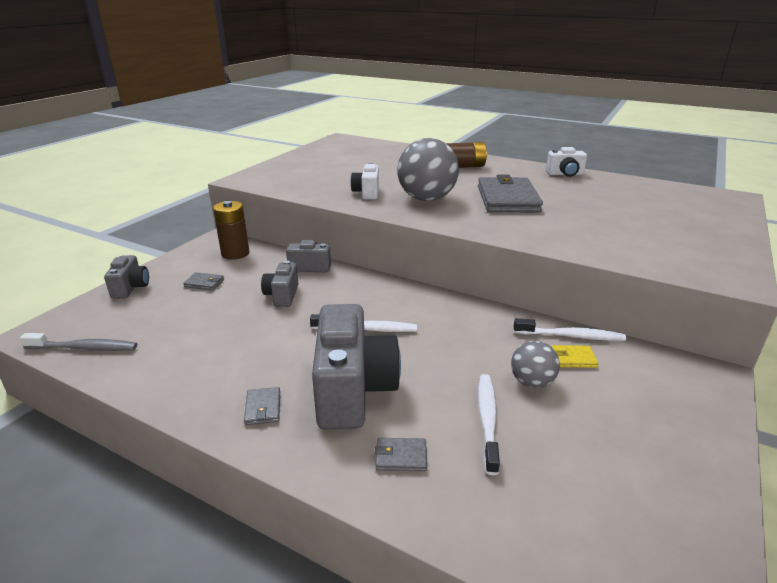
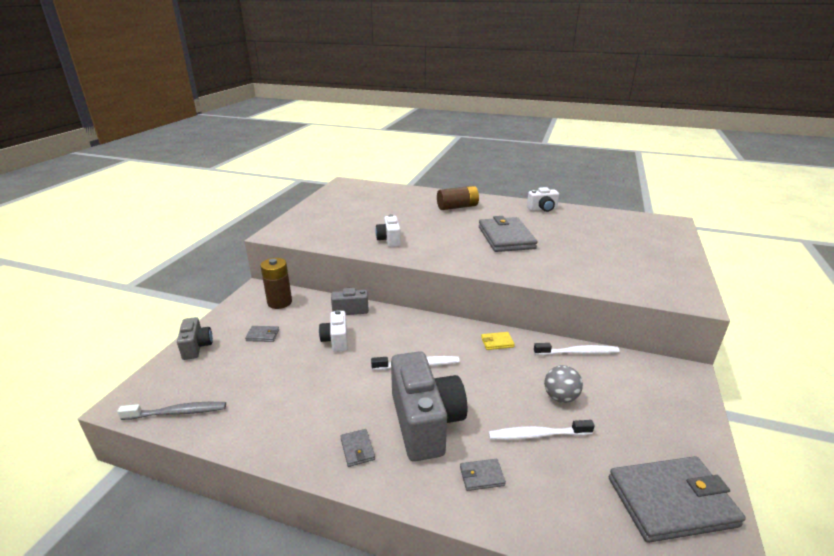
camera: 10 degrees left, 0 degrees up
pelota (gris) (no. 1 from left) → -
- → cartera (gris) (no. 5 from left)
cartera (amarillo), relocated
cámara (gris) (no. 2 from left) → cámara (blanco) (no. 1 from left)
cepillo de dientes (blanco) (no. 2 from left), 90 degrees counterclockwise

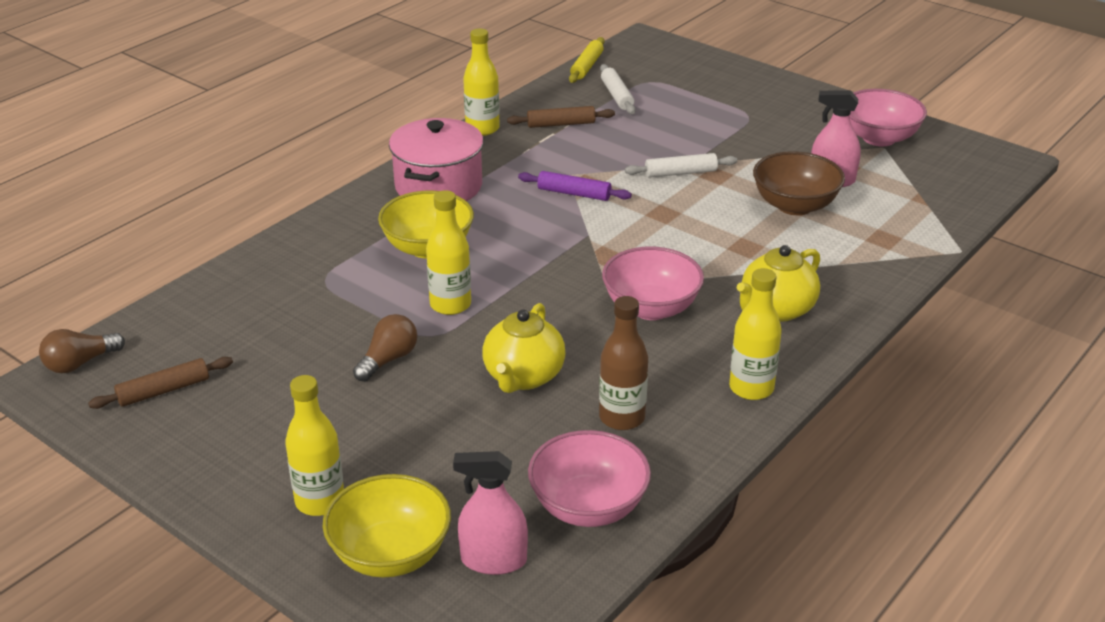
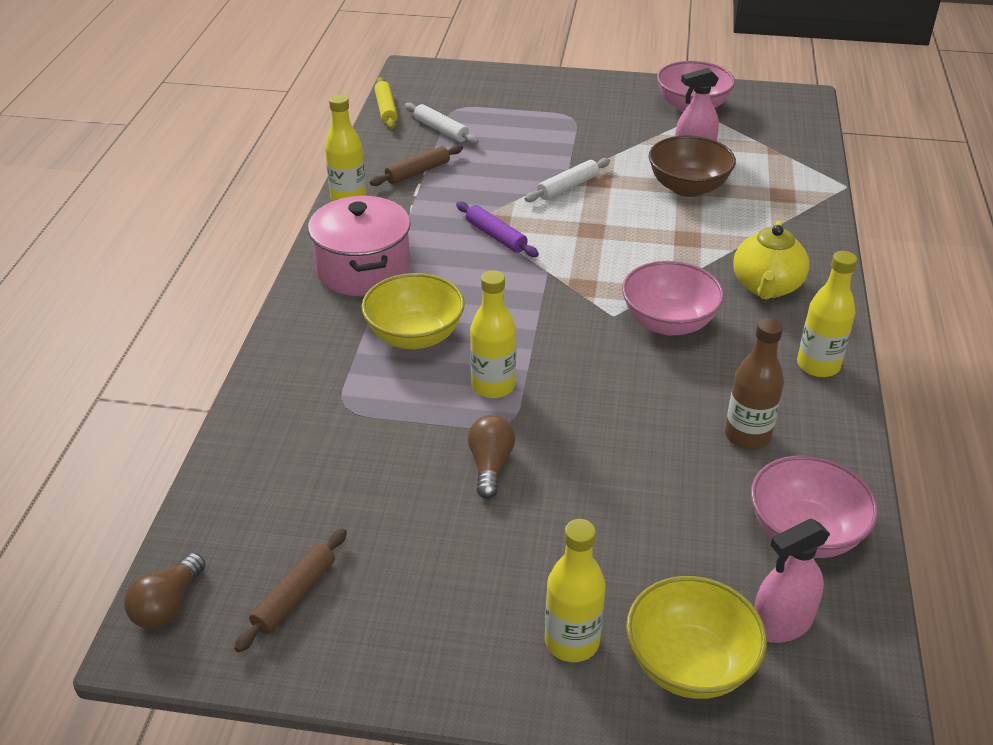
camera: 30 degrees left, 5 degrees up
tetera (amarillo) (no. 1 from left) → -
rodillo (morado), 60 degrees clockwise

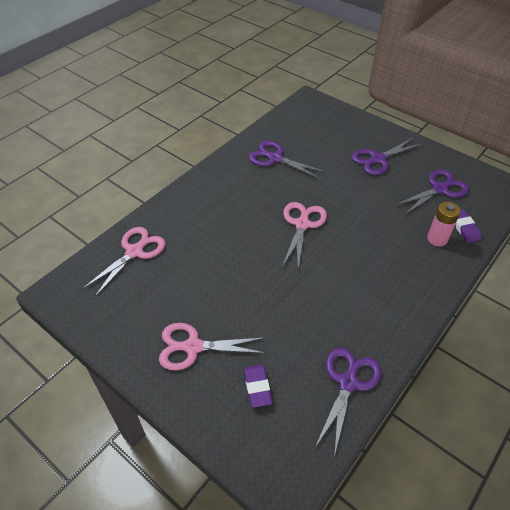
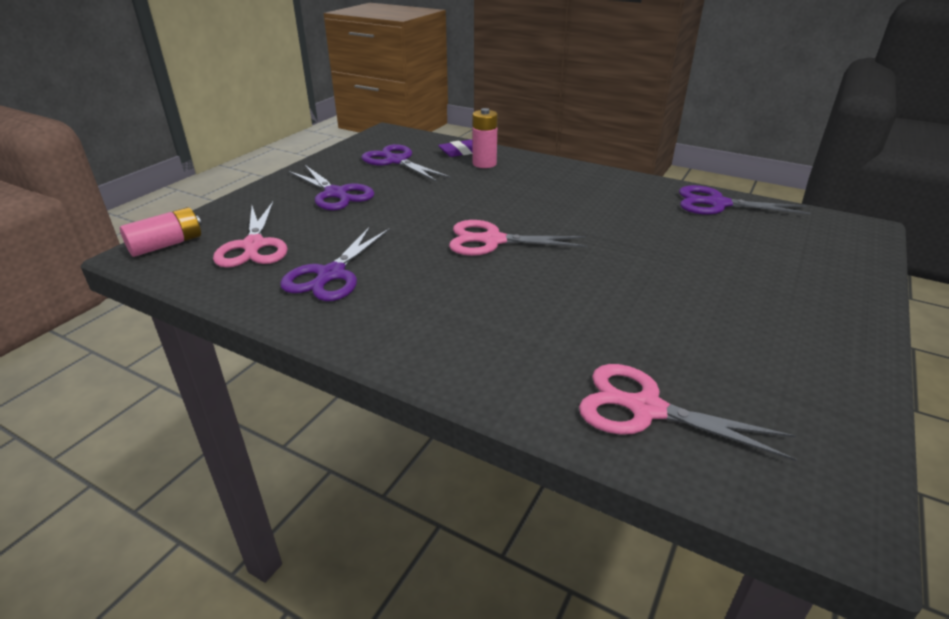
camera: 100 degrees left, 15 degrees down
goma de borrar (morado) (no. 1 from left) → -
- → pila (rosa) (no. 1 from left)
tijeras (rosa) (no. 2 from left in the first image) → tijeras (rosa) (no. 1 from left), relocated

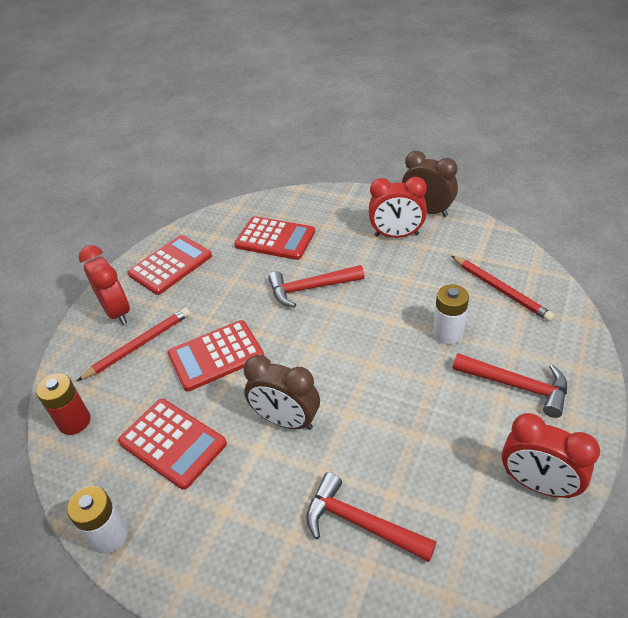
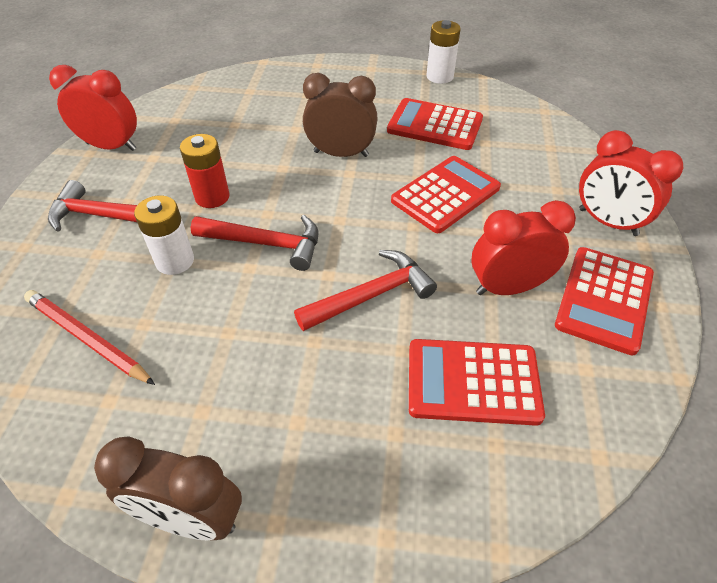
camera: 160 degrees right, 5 degrees up
lápiz (rojo) (no. 1 from left) → -
pila (rojo), relocated
martillo (rojo) (no. 2 from left), relocated
despertador (rojo) (no. 2 from left), relocated

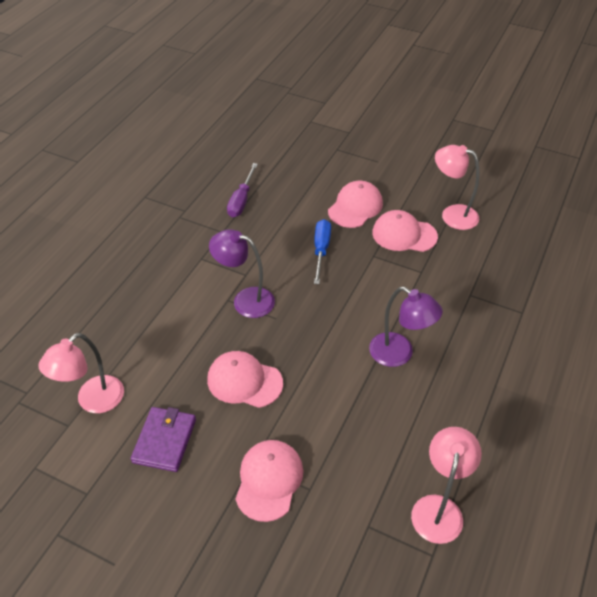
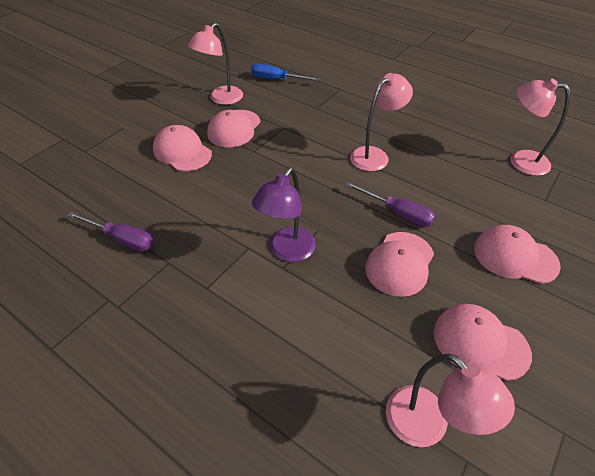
camera: 80 degrees left, 0 degrees up
- → destornillador (morado) (no. 2 from left)
destornillador (azul), relocated
cartera (morado) → gorra (rosa) (no. 4 from left)
lámpara (morado) (no. 2 from left) → lámpara (rosa) (no. 2 from left)

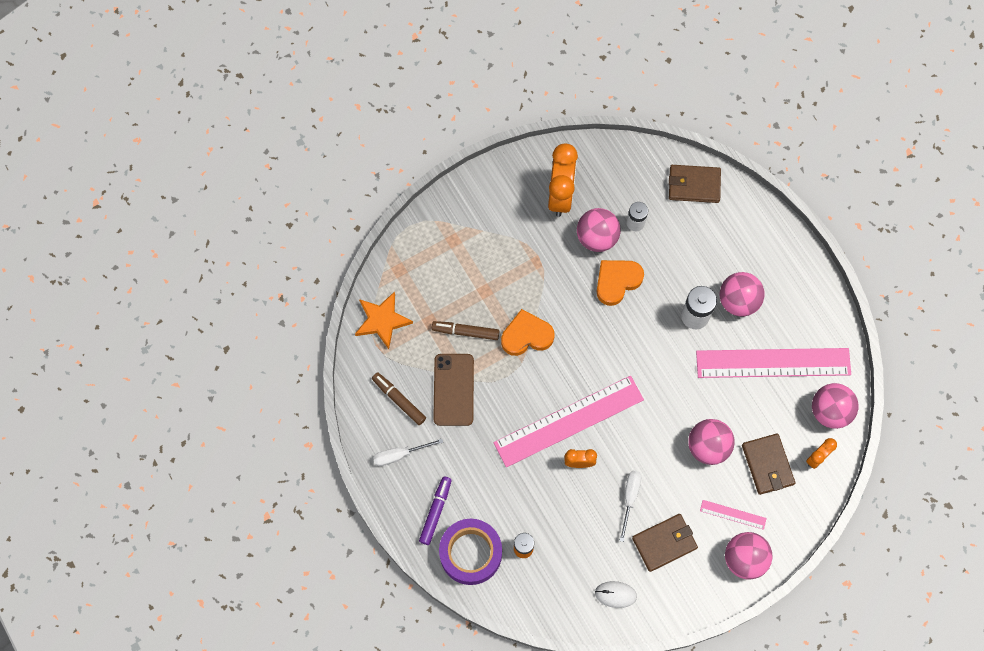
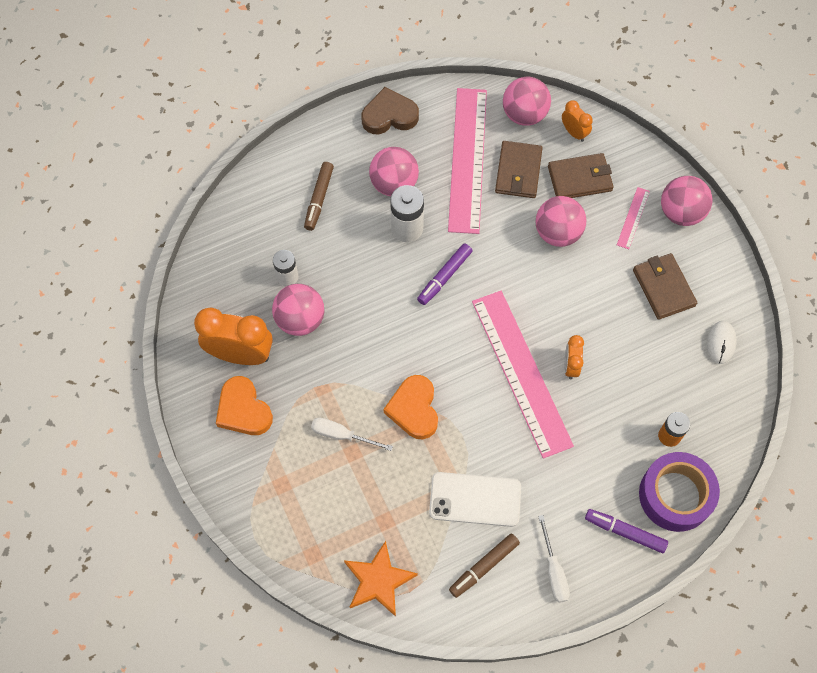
camera: 85 degrees left, 5 degrees down
- → corazón (marrón)
- → rotulador (morado) (no. 1 from left)
rotulador (marrón) (no. 2 from left in the first image) → rotulador (marrón) (no. 1 from left), relocated
corazón (naranja) (no. 2 from left in the first image) → corazón (naranja) (no. 1 from left), relocated
destornillador (blanco) (no. 2 from left in the first image) → destornillador (blanco) (no. 1 from left), relocated
cartera (marrón) (no. 2 from left in the first image) → cartera (marrón) (no. 1 from left), relocated
móvil (marrón) → móvil (blanco)

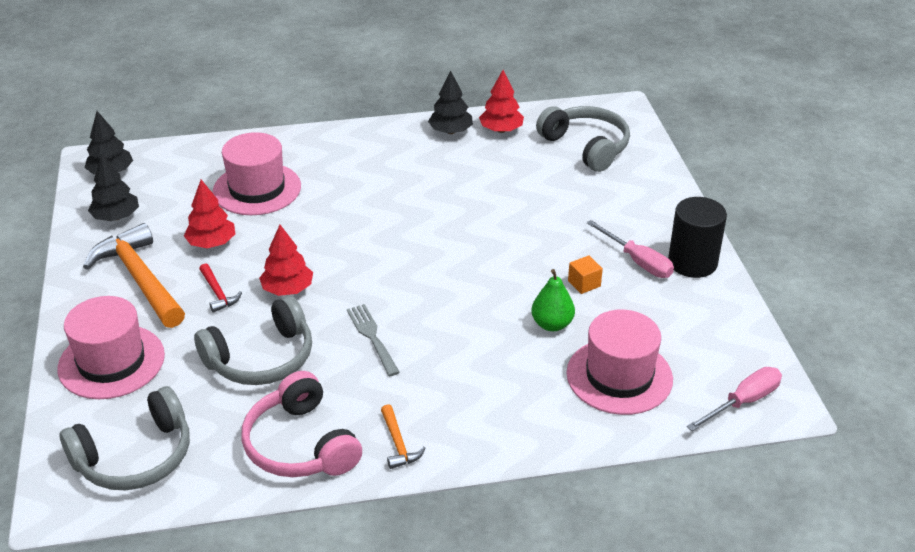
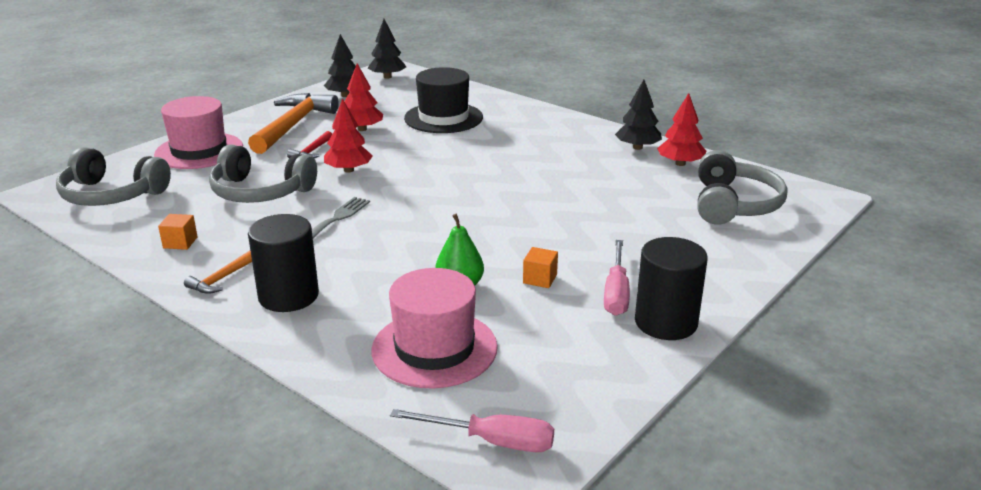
camera: 50 degrees right, 10 degrees down
- → cilindro (negro) (no. 1 from left)
auriculares (rosa) → cubo (naranja) (no. 1 from left)
sombrero (rosa) (no. 2 from left) → sombrero (negro)

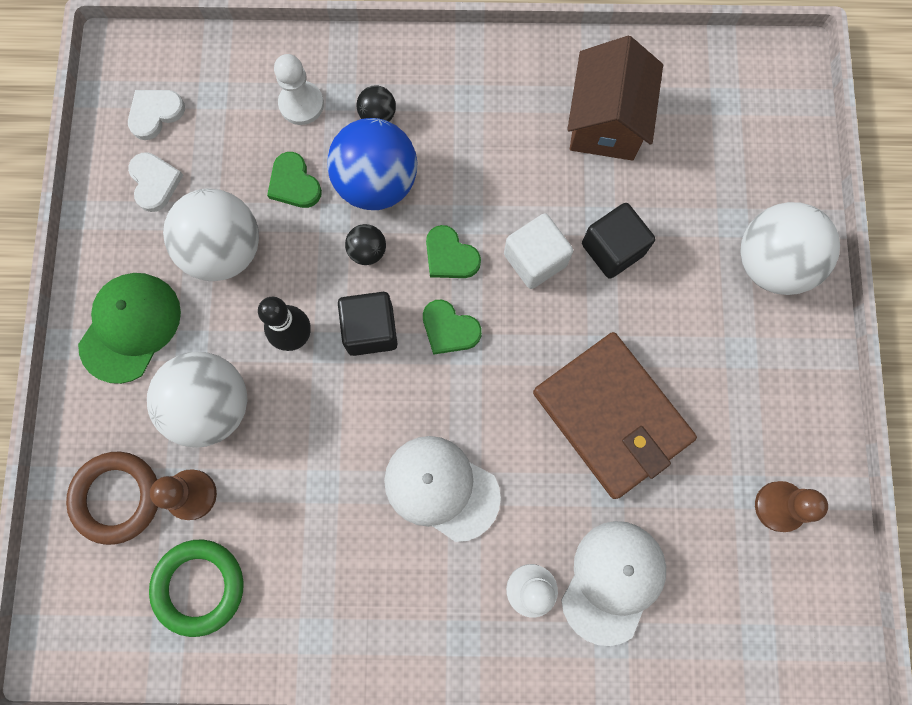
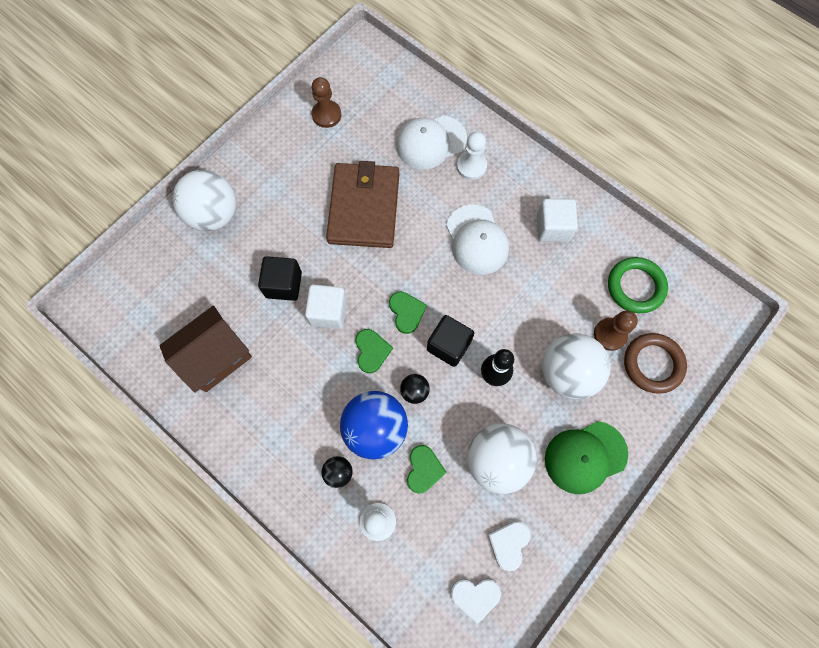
camera: 140 degrees left, 5 degrees down
- → cubo (blanco) (no. 2 from left)

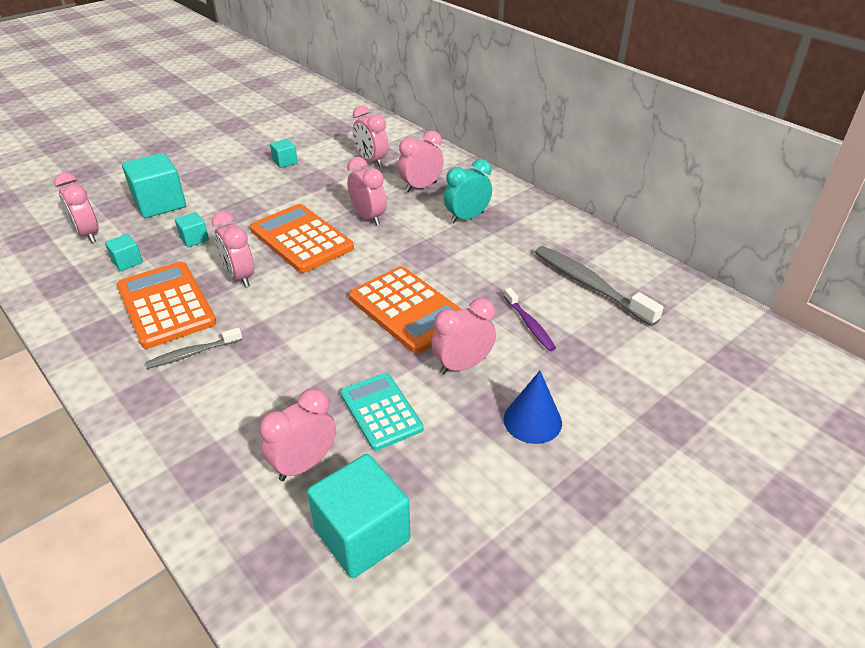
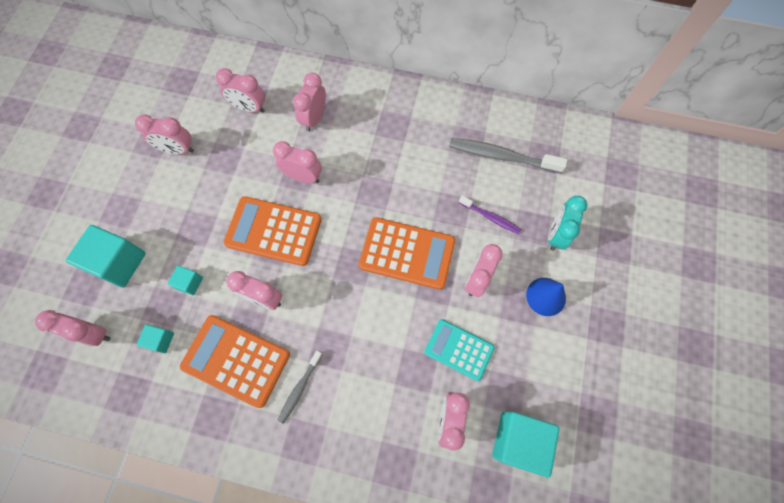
camera: 35 degrees left, 30 degrees up
despertador (turquesa), relocated
cubo (turquesa) (no. 4 from left) → despertador (rosa) (no. 2 from left)

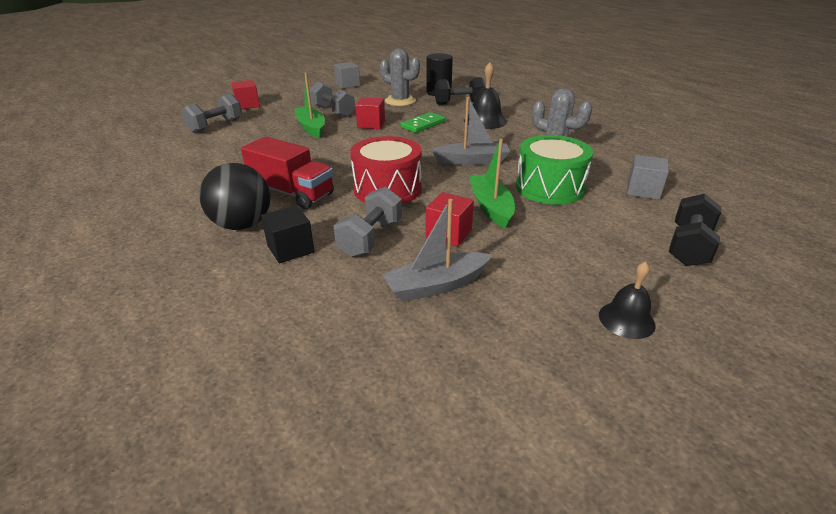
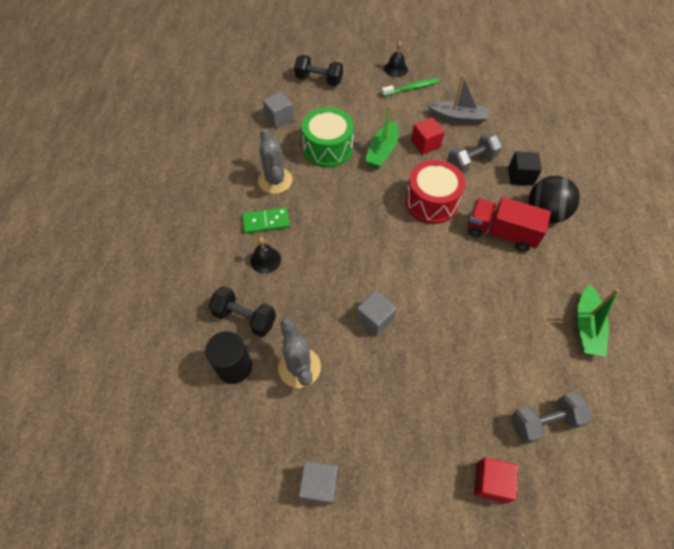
camera: 145 degrees left, 25 degrees up
mancuerna (gris) (no. 2 from left) → -
barco (gris) (no. 2 from left) → -
- → cepillo de dientes (verde)
barco (verde) (no. 1 from left in the first image) → barco (verde) (no. 2 from left), relocated
ficha de dominó (verde), relocated
cubo (rojo) (no. 2 from left) → cubo (gris) (no. 3 from left)
camión (rojo), 45 degrees counterclockwise
mancuerna (negro) (no. 2 from left), 45 degrees clockwise
campana (negro) (no. 1 from left), x0.66

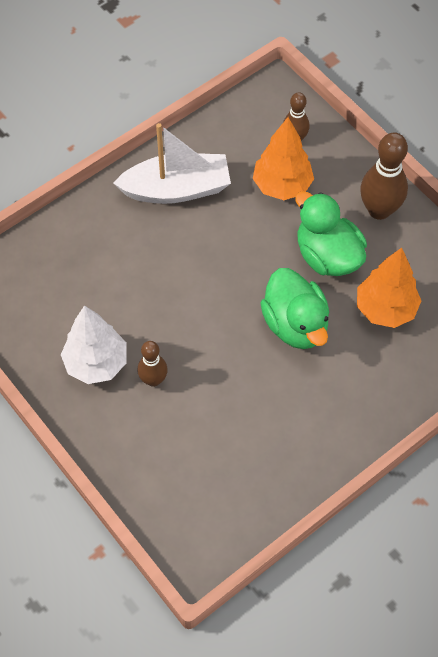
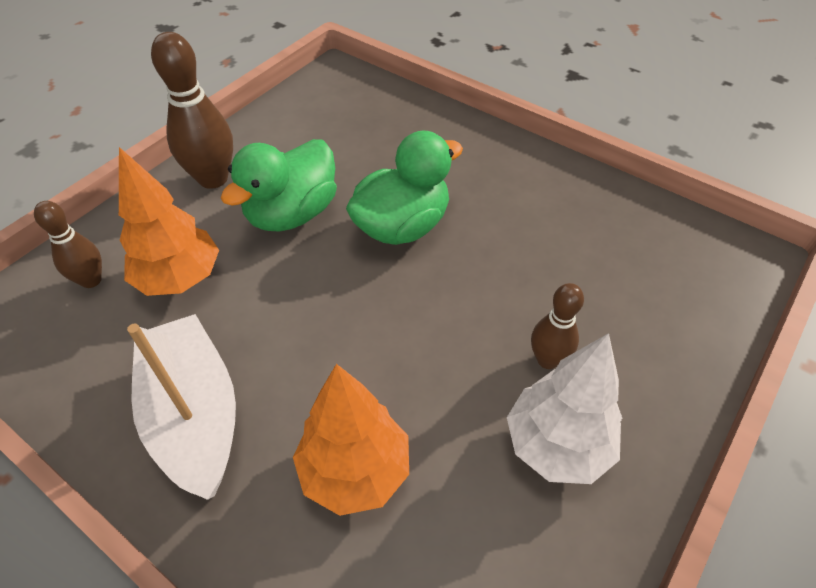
camera: 105 degrees left, 10 degrees down
árbol (naranja) (no. 2 from left), relocated

